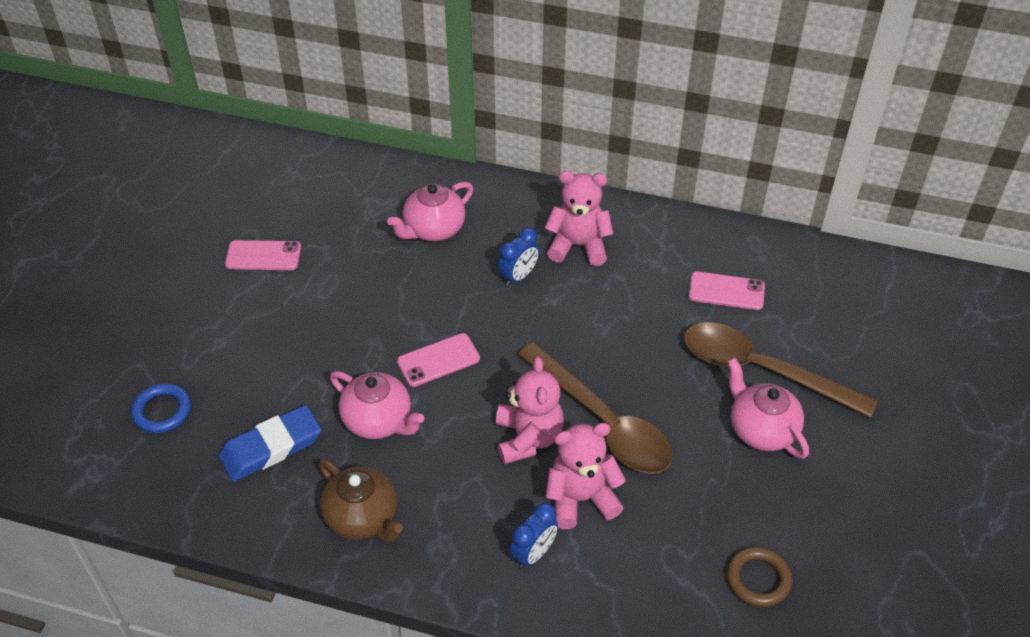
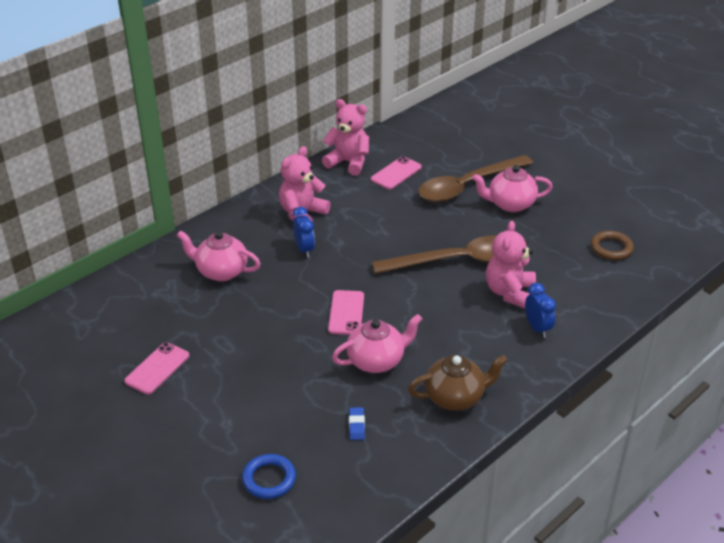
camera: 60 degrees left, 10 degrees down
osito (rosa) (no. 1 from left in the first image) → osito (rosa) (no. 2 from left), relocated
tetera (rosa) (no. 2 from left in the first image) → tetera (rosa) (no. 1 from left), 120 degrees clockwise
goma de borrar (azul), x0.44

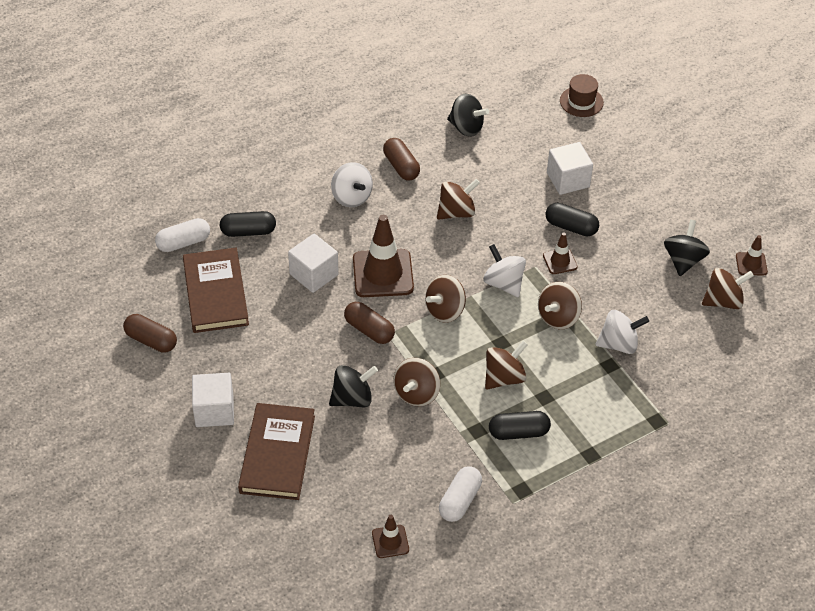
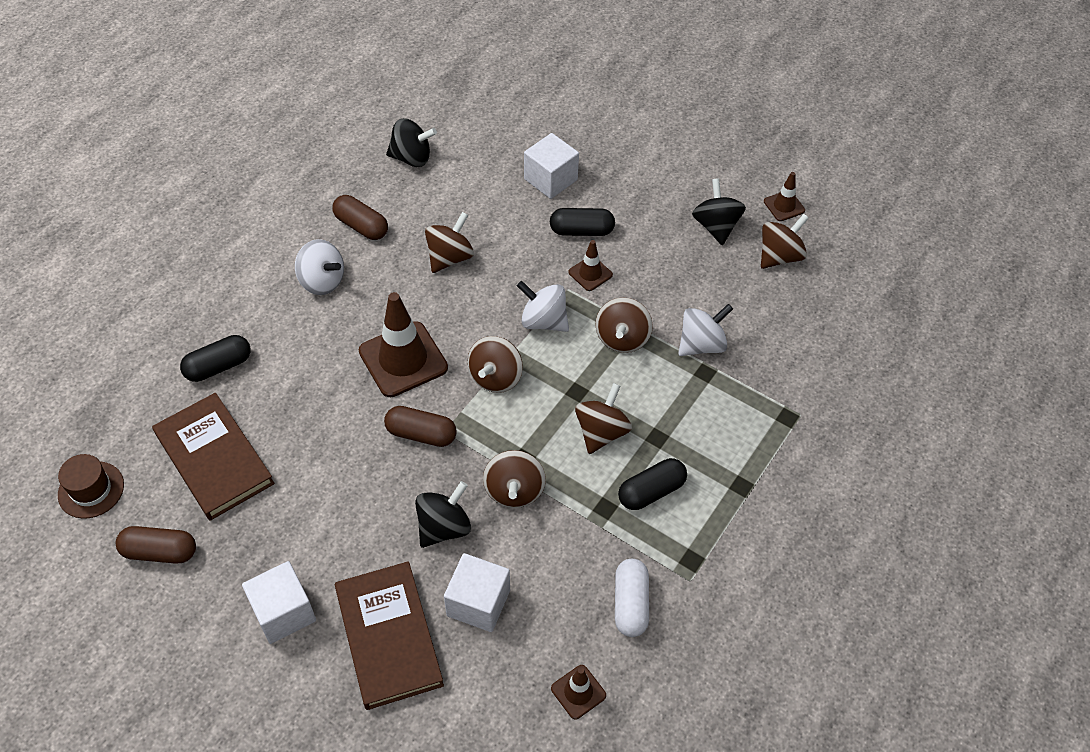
camera: 25 degrees left, 5 degrees up
cápsula (blanco) (no. 1 from left) → -
cubo (blanco) (no. 2 from left), relocated
sombrero (marrón), relocated

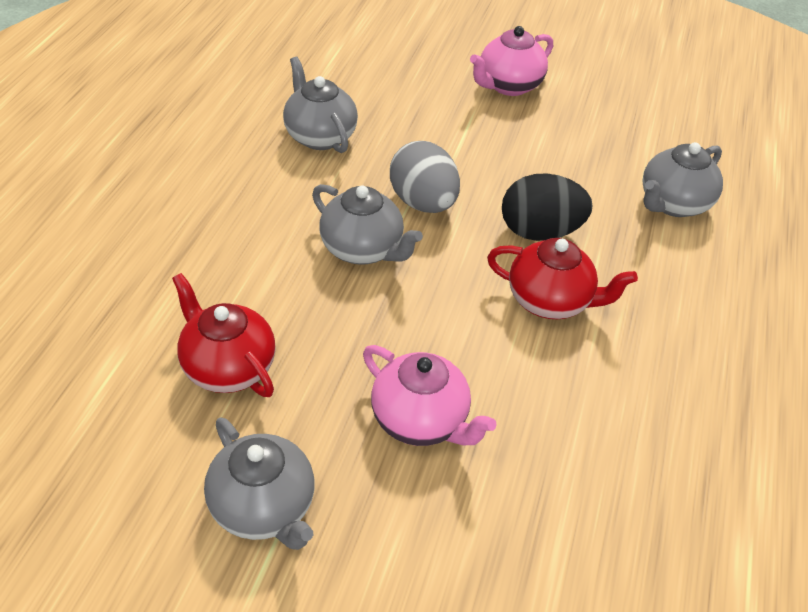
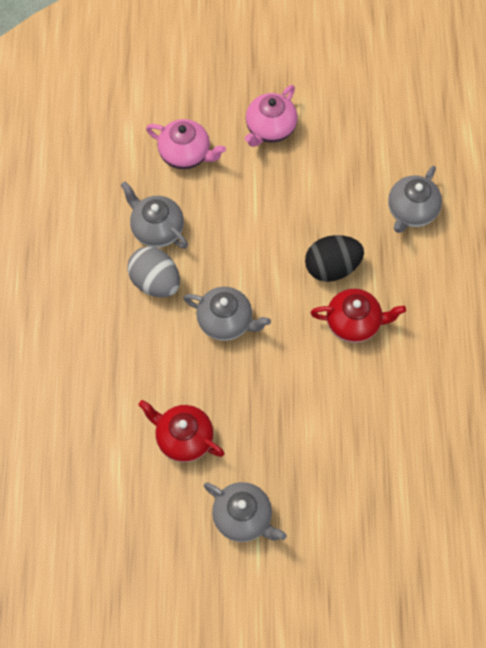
camera: 15 degrees left, 20 degrees up
tetera (rosa) (no. 1 from left), relocated
huevo (gris), relocated

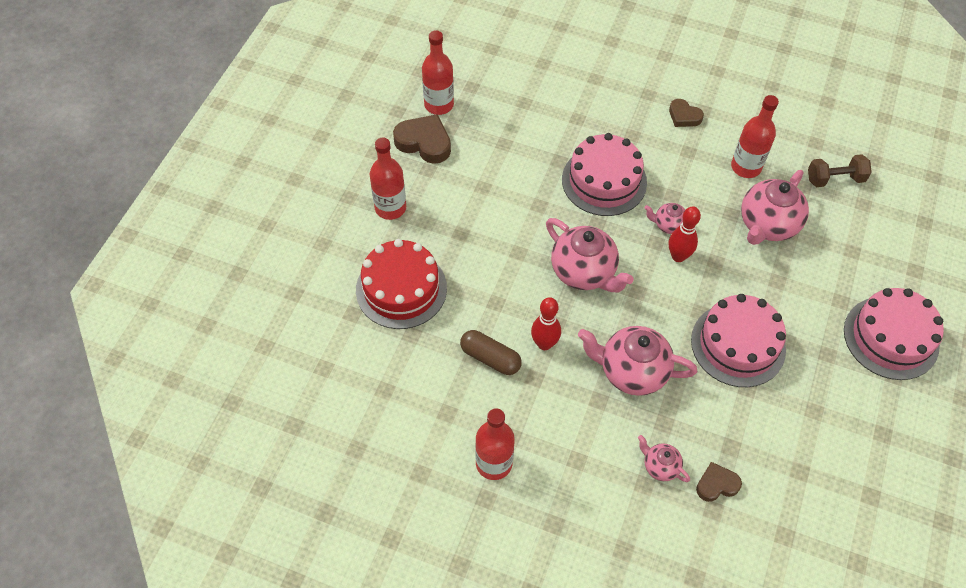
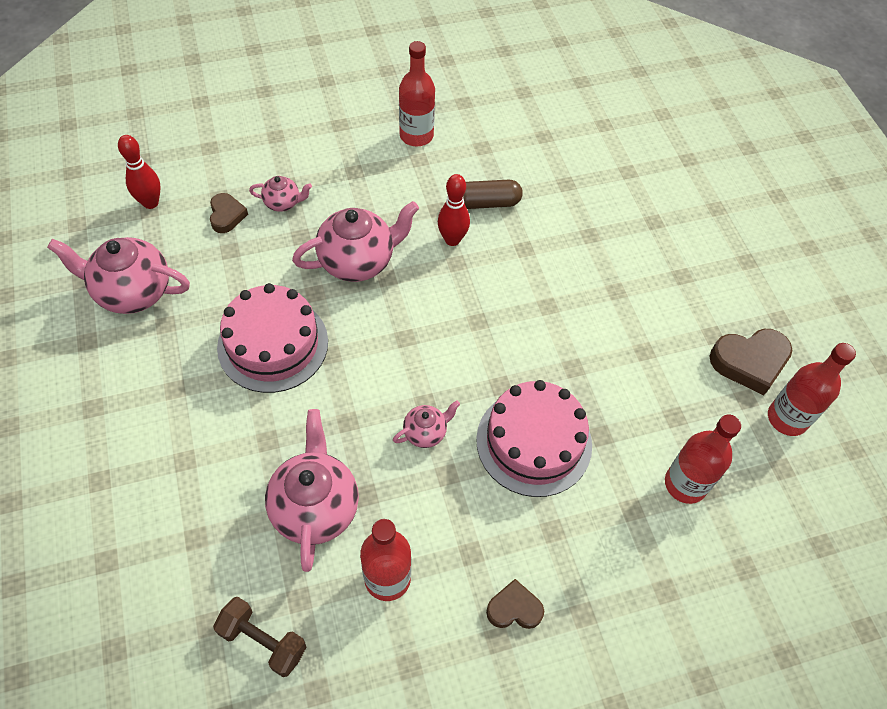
camera: 140 degrees right, 0 degrees up
tarta (rojo) → -
tarta (rosa) (no. 3 from left) → -
botella (rojo) (no. 1 from left in the first image) → botella (rojo) (no. 3 from left), relocated
tetera (rosa) (no. 1 from left), relocated
bolo (rojo) (no. 2 from left in the first image) → bolo (rojo) (no. 1 from left), relocated
corazón (marrón) (no. 3 from left in the first image) → corazón (marrón) (no. 1 from left), 45 degrees counterclockwise
mancuerna (marrón), 75 degrees clockwise

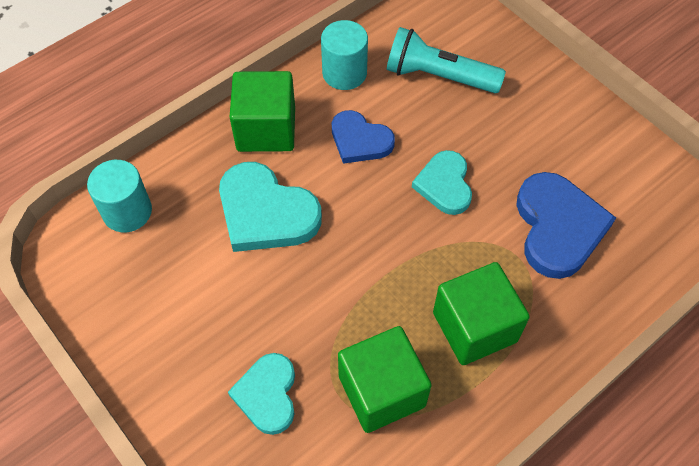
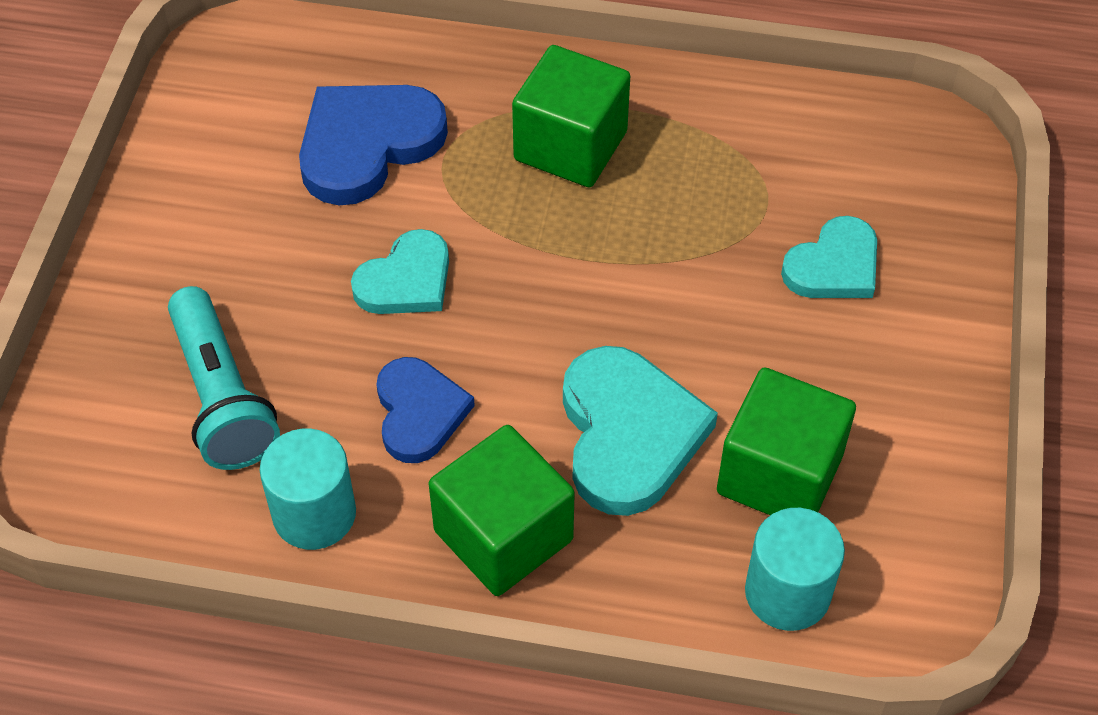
camera: 130 degrees left, 5 degrees down
cubo (verde) (no. 2 from left in the first image) → cubo (verde) (no. 3 from left), relocated

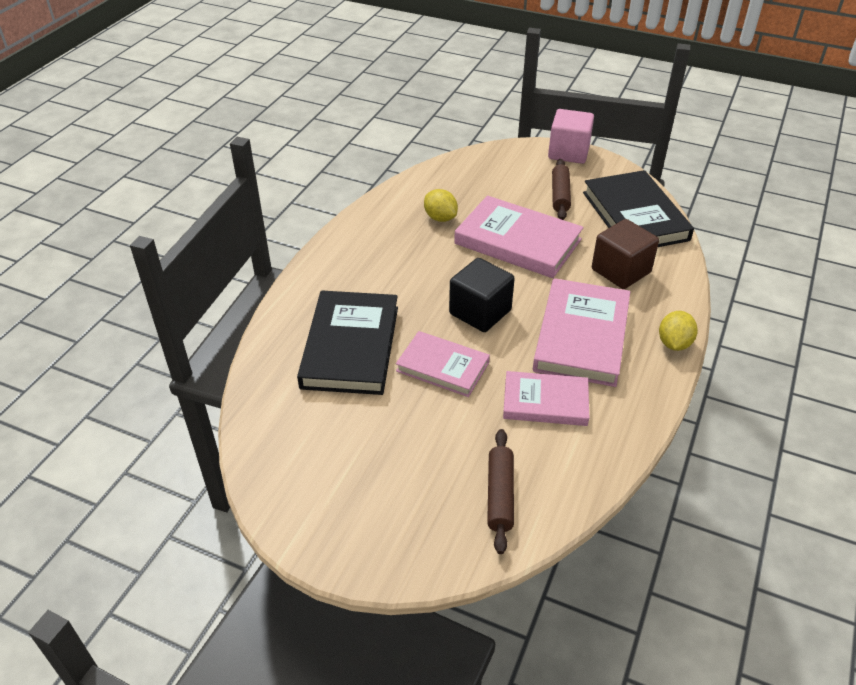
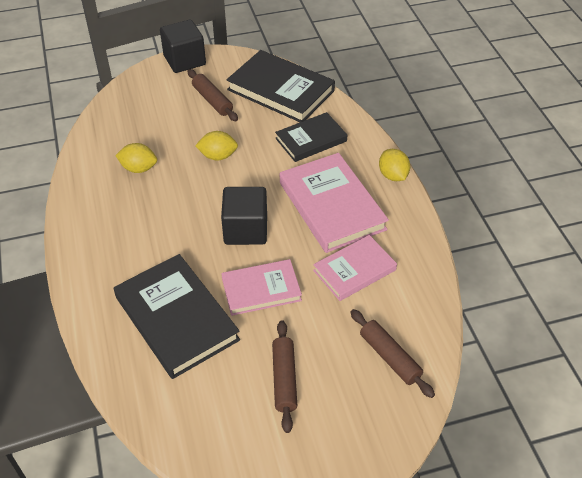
camera: 40 degrees left, 5 degrees up
- → rodillo (marrón) (no. 2 from left)
libro (rosa) (no. 2 from left) → limón (amarillo) (no. 2 from left)
cubo (marrón) → libro (negro) (no. 3 from left)
cubo (rosa) → cubo (negro) (no. 1 from left)

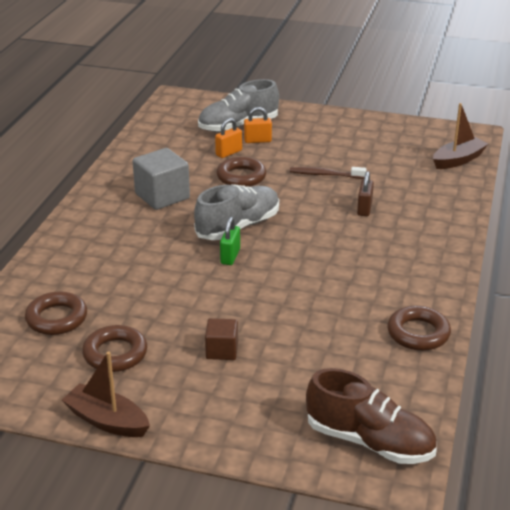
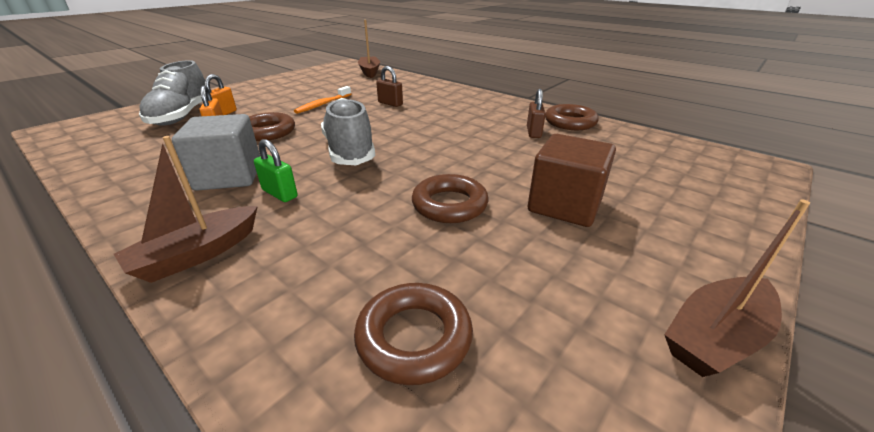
camera: 65 degrees left, 0 degrees up
zapato (marrón) → -
- → barco (marrón) (no. 1 from left)
- → candado (marrón) (no. 2 from left)
anillo (marrón) (no. 2 from left in the first image) → anillo (marrón) (no. 3 from left), relocated
candado (verde), relocated
cepillo de dientes (marrón) → cepillo de dientes (naranja)
cubo (marrón), x1.73

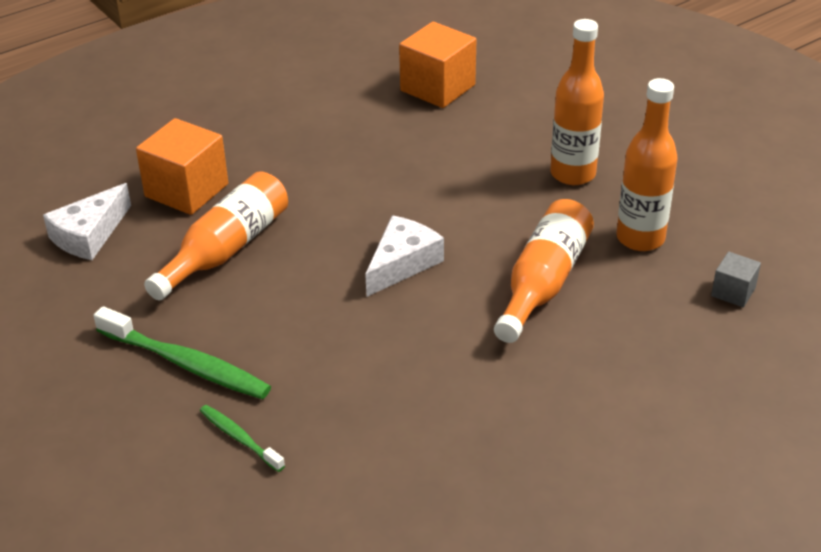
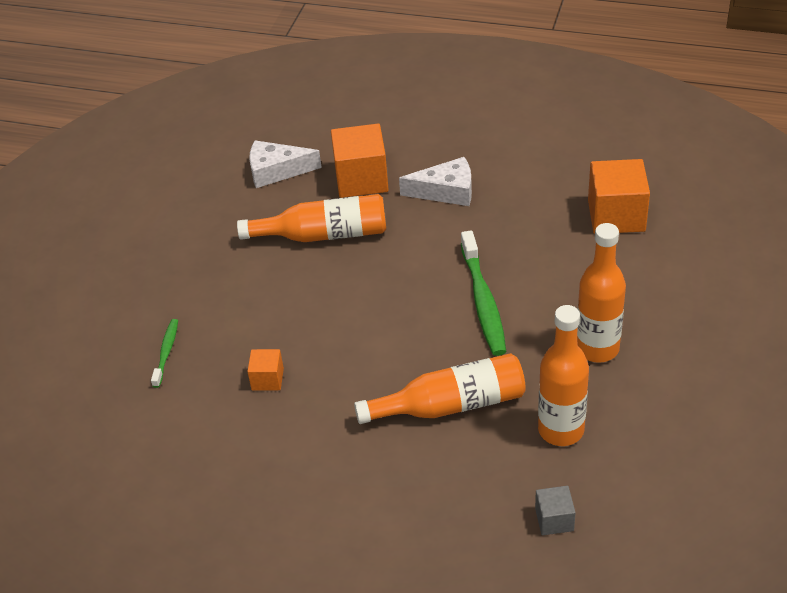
camera: 55 degrees right, 5 degrees up
- → cubo (naranja) (no. 1 from left)
cepillo de dientes (verde) (no. 1 from left in the first image) → cepillo de dientes (verde) (no. 2 from left), relocated
queso (blanco) (no. 2 from left), relocated

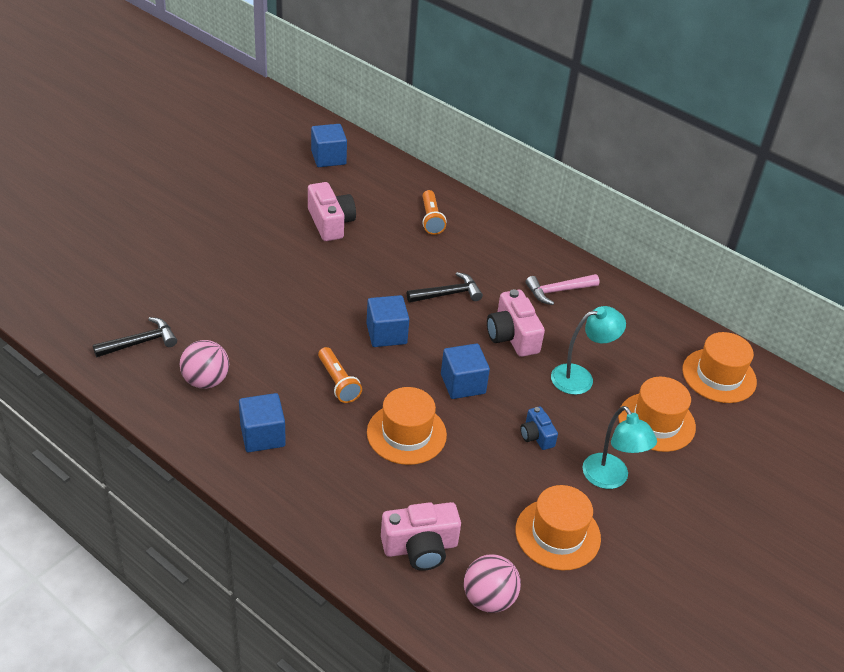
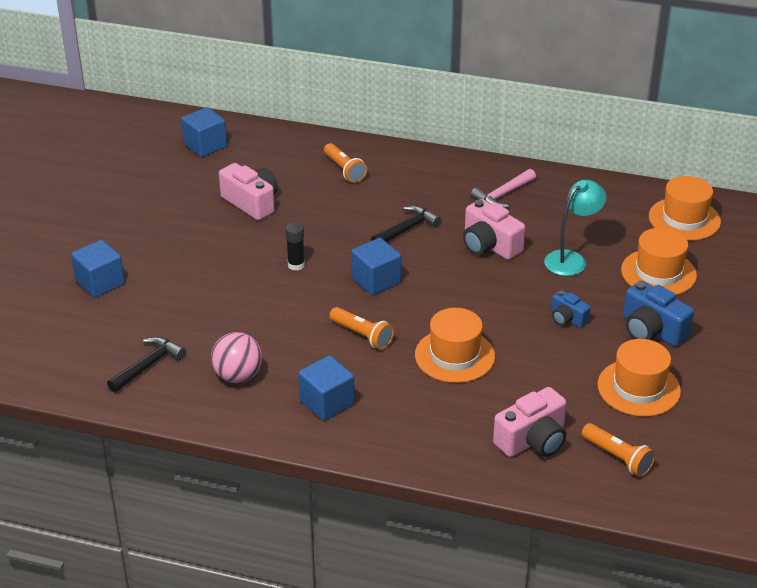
camera: 20 degrees left, 5 degrees down
- → barra de pegamento (negro)
cubo (azul) (no. 4 from left in the first image) → cubo (azul) (no. 1 from left), relocated
pelota (rosa) (no. 2 from left) → lámpara de mano (naranja) (no. 3 from left)
lámpara (turquesa) (no. 2 from left) → cámara (azul) (no. 2 from left)

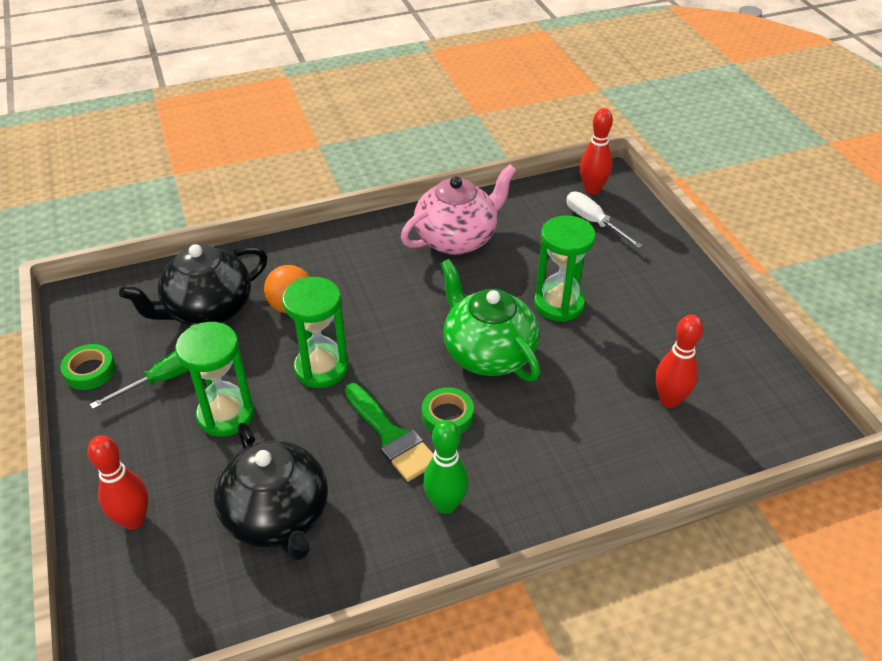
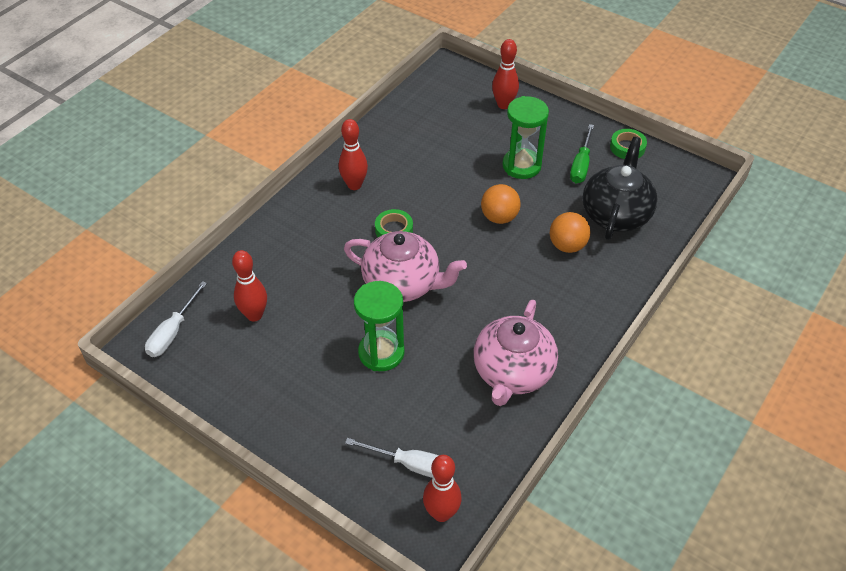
camera: 145 degrees right, 5 degrees up
tetera (negro) (no. 2 from left) → -
pincel (verde) → -
- → destornillador (blanco) (no. 1 from left)
reloj de arena (verde) (no. 2 from left) → pelota (naranja) (no. 1 from left)
bolo (verde) → bolo (rojo) (no. 2 from left)
tetera (verde) → tetera (rosa) (no. 1 from left)

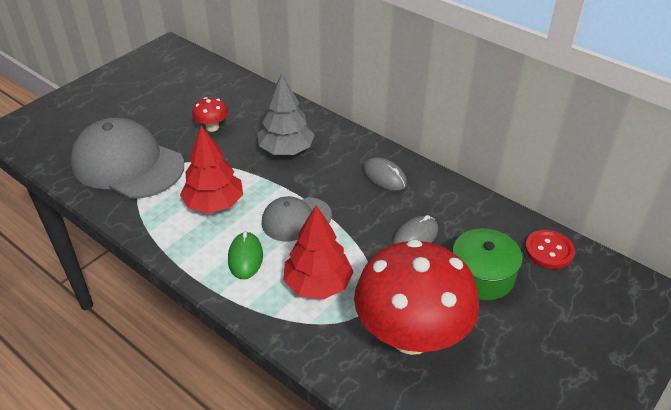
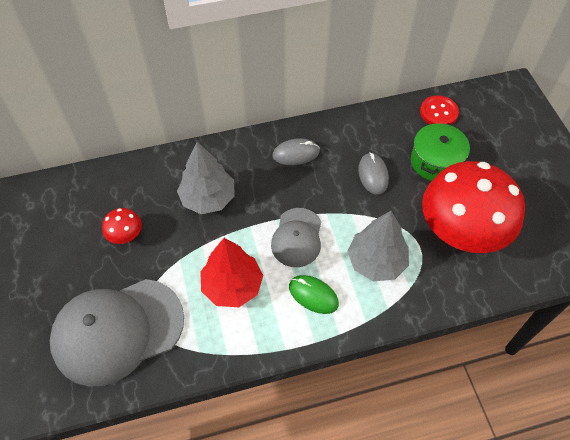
camera: 55 degrees left, 15 degrees up
árbol (rojo) (no. 2 from left) → árbol (gris) (no. 2 from left)

